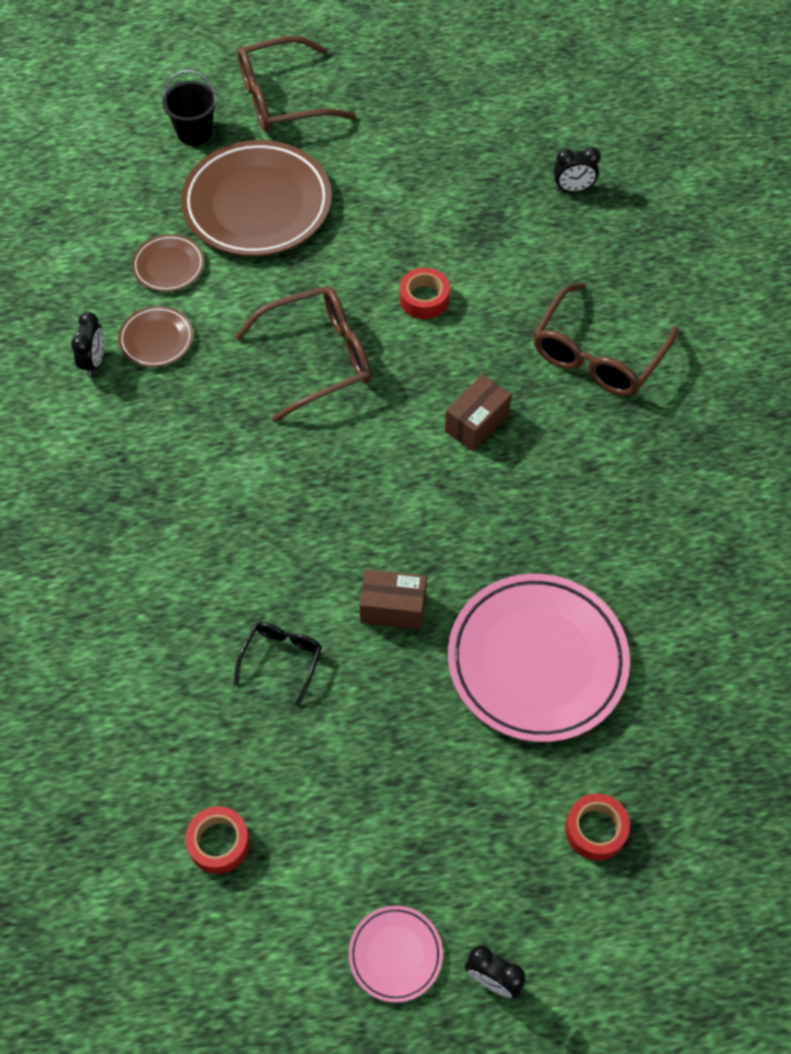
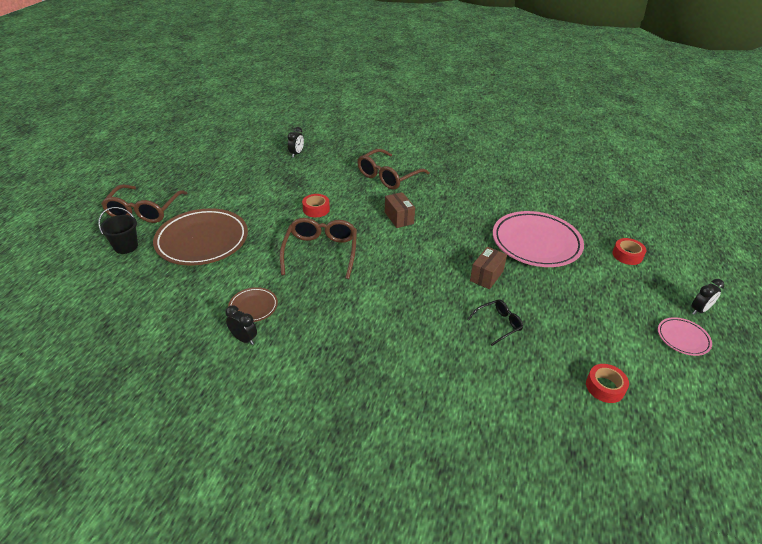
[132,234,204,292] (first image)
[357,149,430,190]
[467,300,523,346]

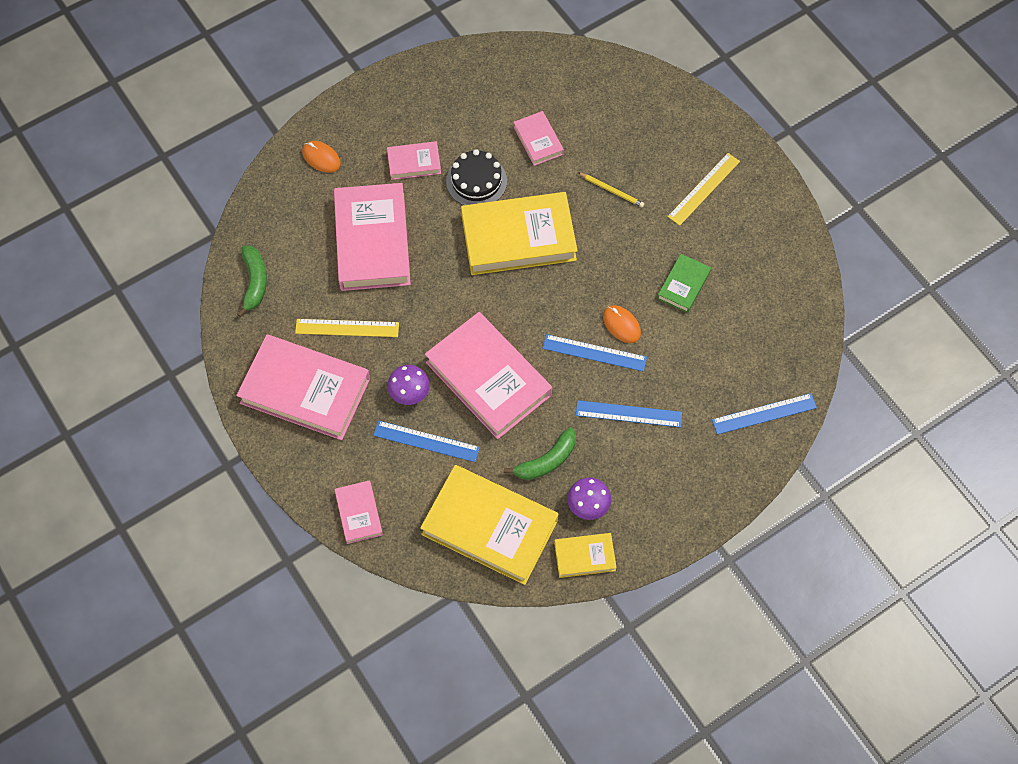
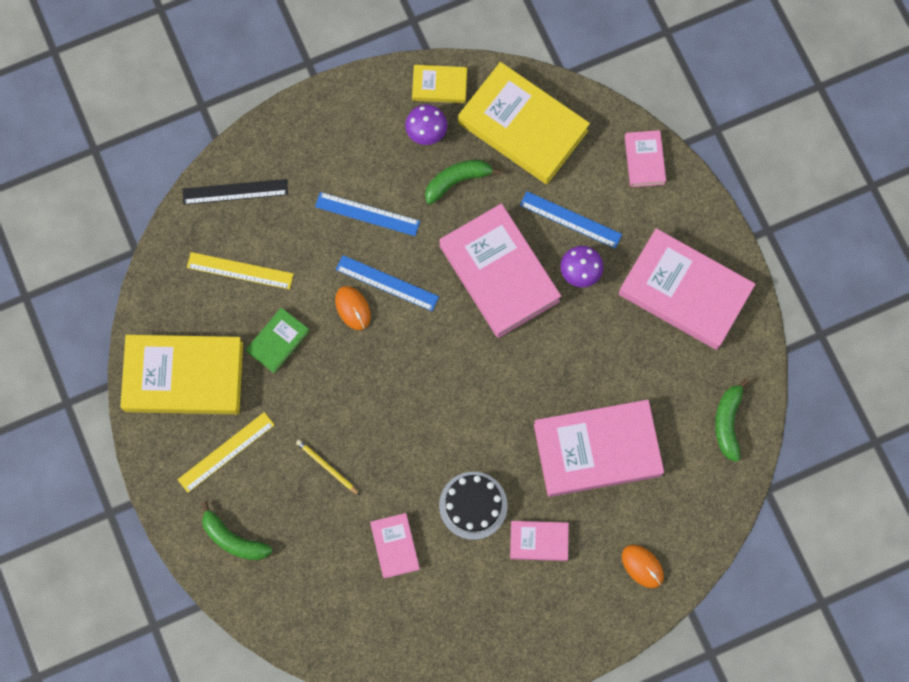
[534,400,664,497]
[120,335,243,414]
[187,252,294,289]
[182,179,288,205]
[201,501,272,560]

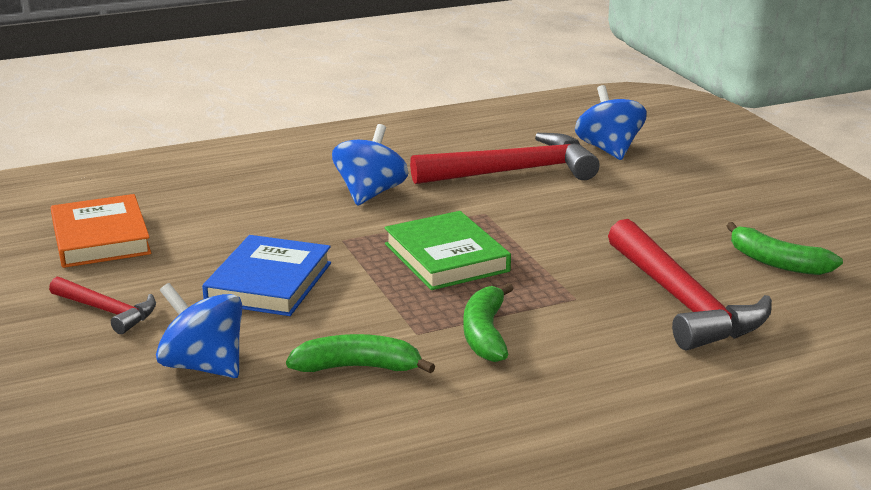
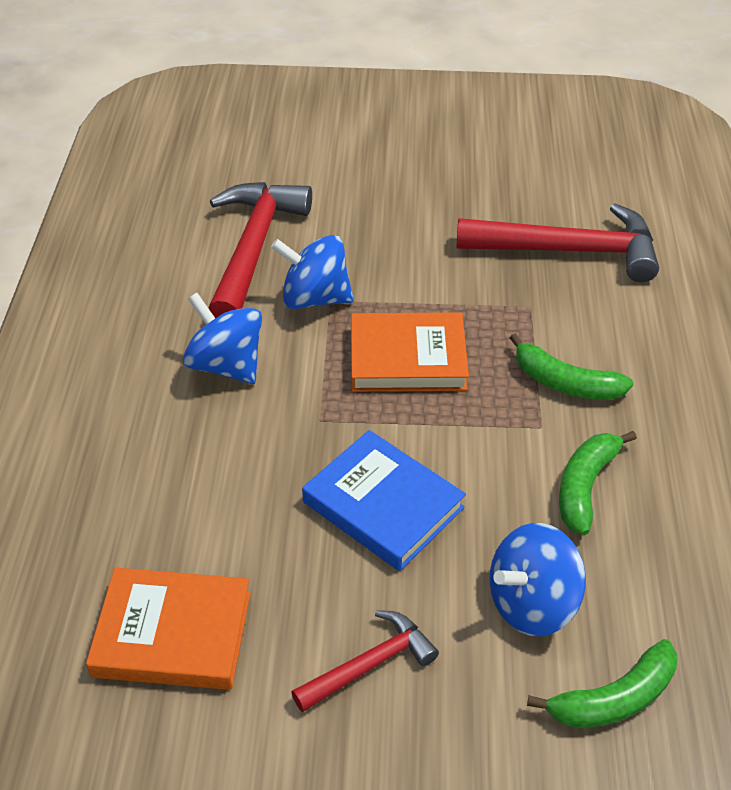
[271,235,354,309]
[351,312,469,392]
[527,639,677,728]

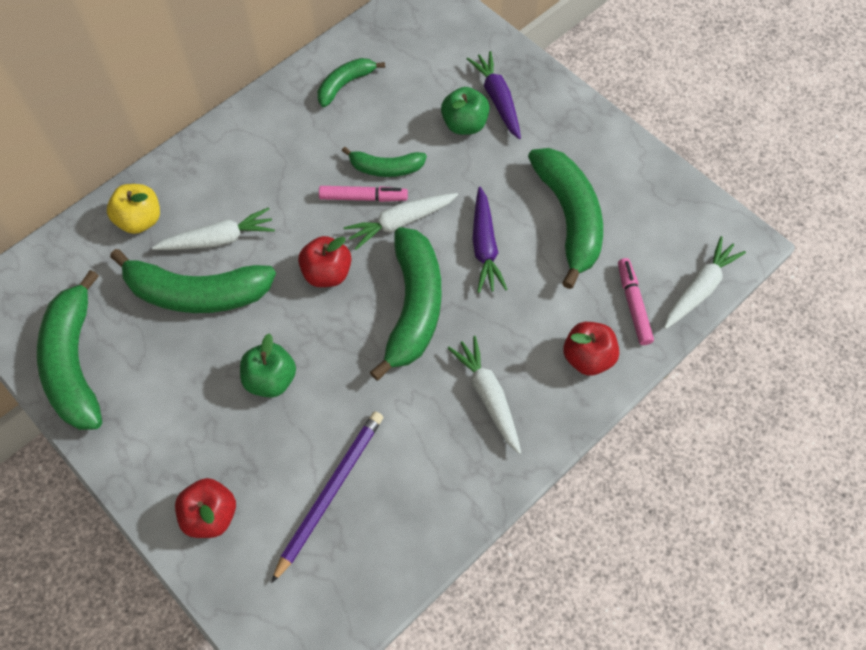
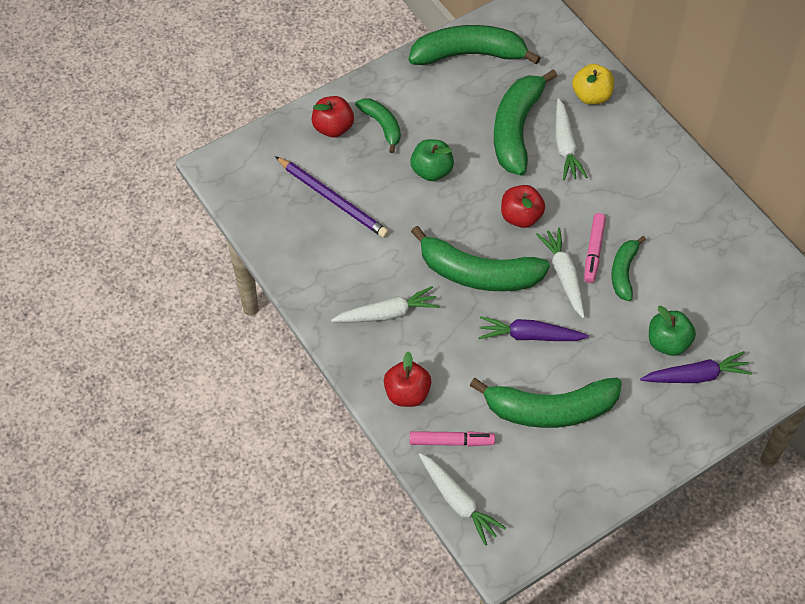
[355,98,401,153]

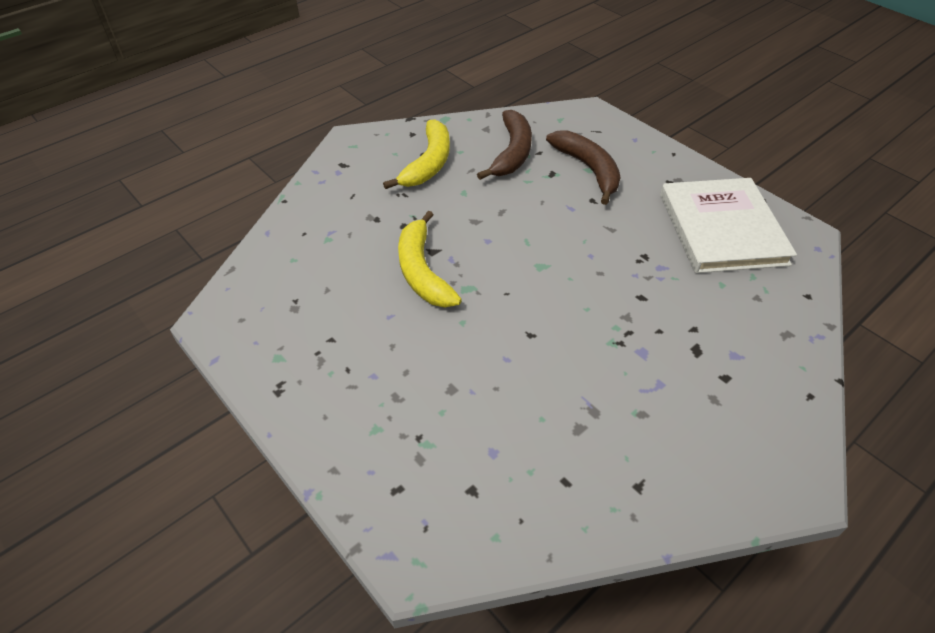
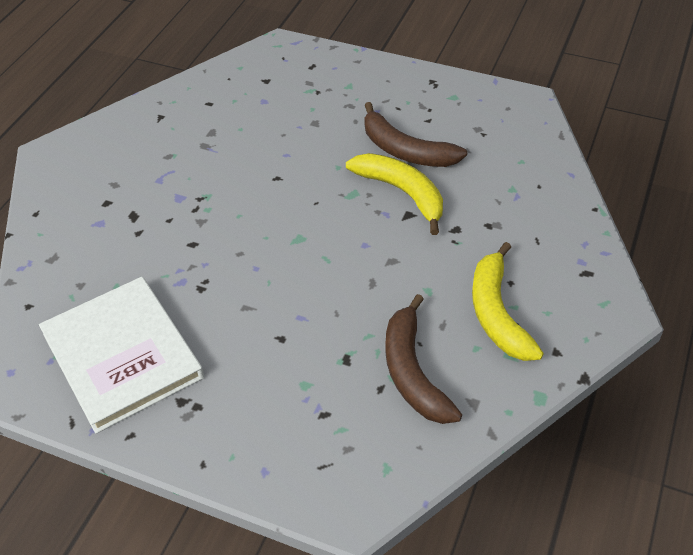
[364,102,467,167]

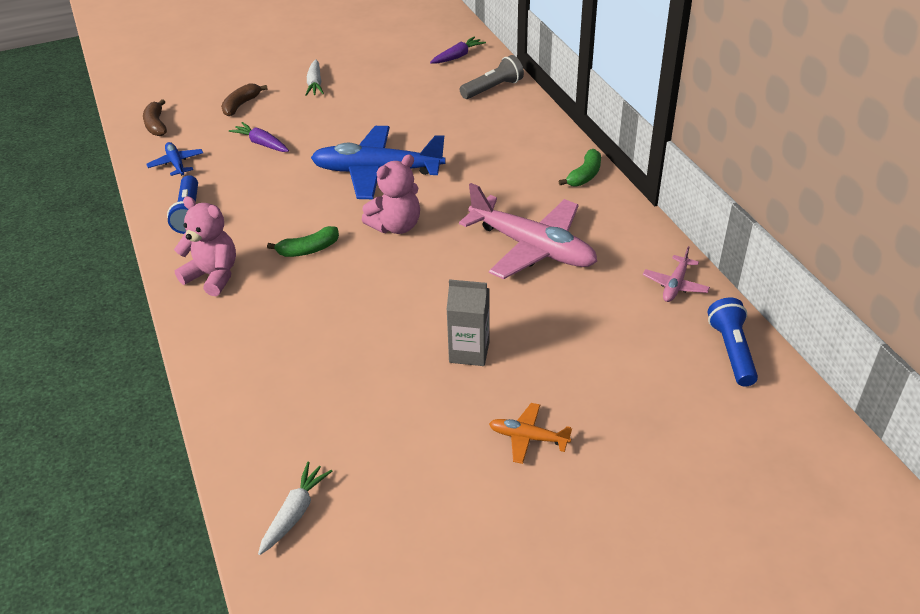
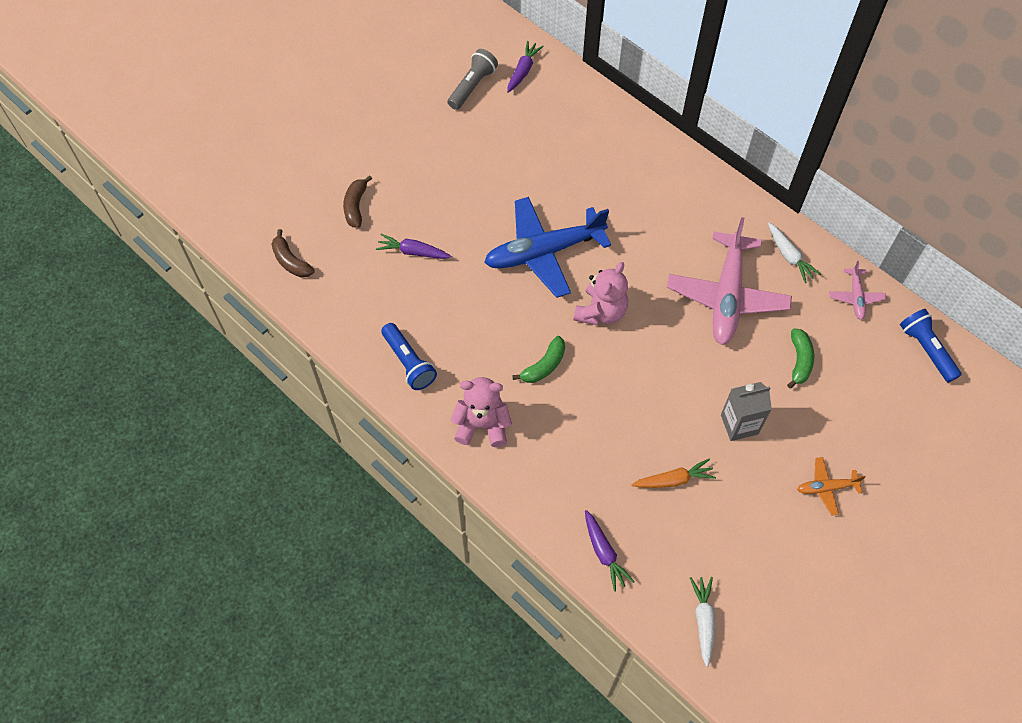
[447,49,498,110]
[768,223,821,283]
[146,142,203,176] (first image)
[787,328,814,389]
[667,217,792,345]
[631,459,716,488]
[585,510,635,592]

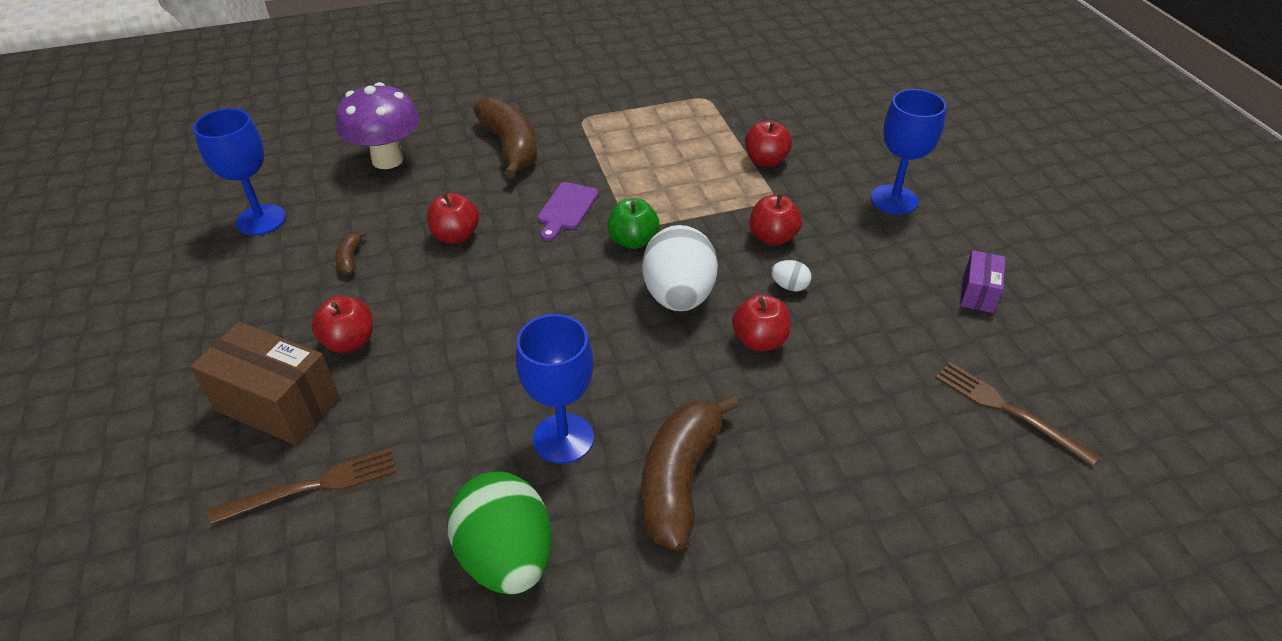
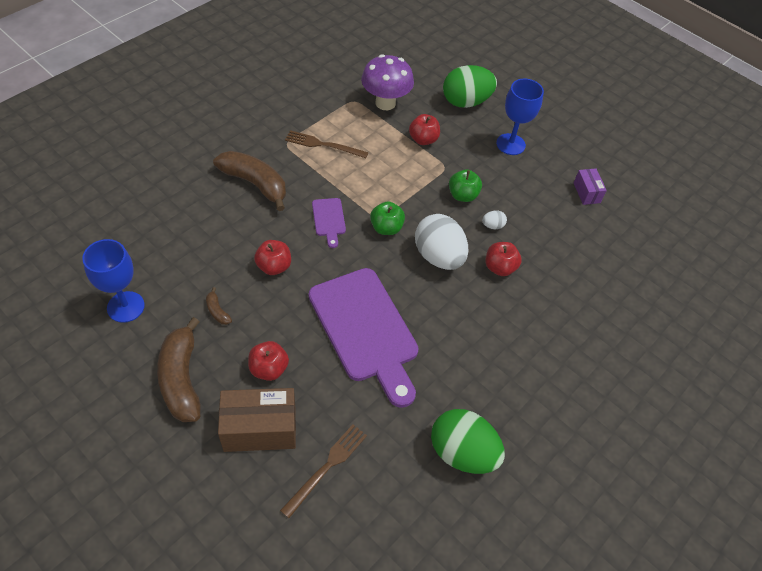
[361,54,414,110]
[449,169,482,202]
[516,314,594,464] (first image)
[285,130,369,158]
[157,317,201,422]
[443,65,497,108]
[309,268,419,408]

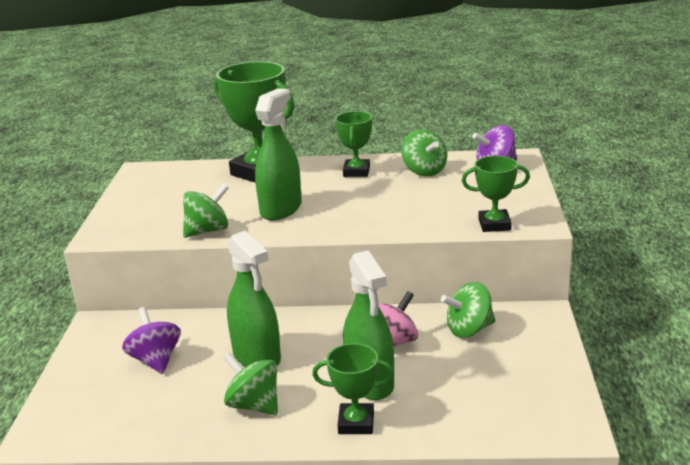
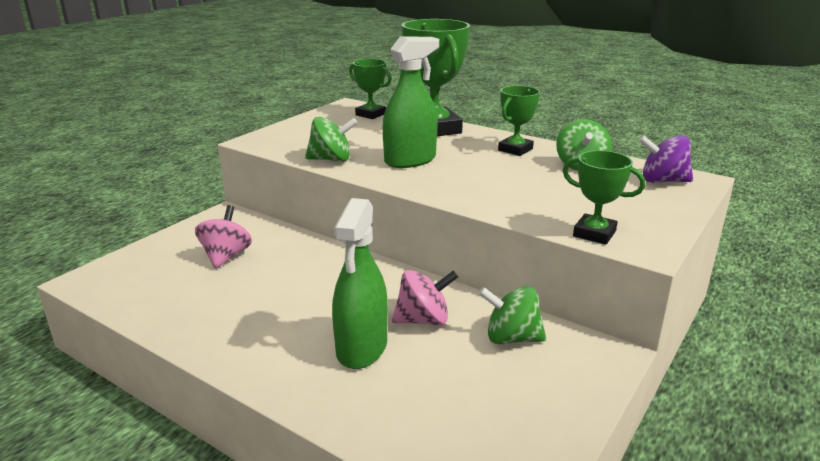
[227,231,281,367] (first image)
[195,205,252,269]
[349,59,392,119]
[223,352,278,415] (first image)

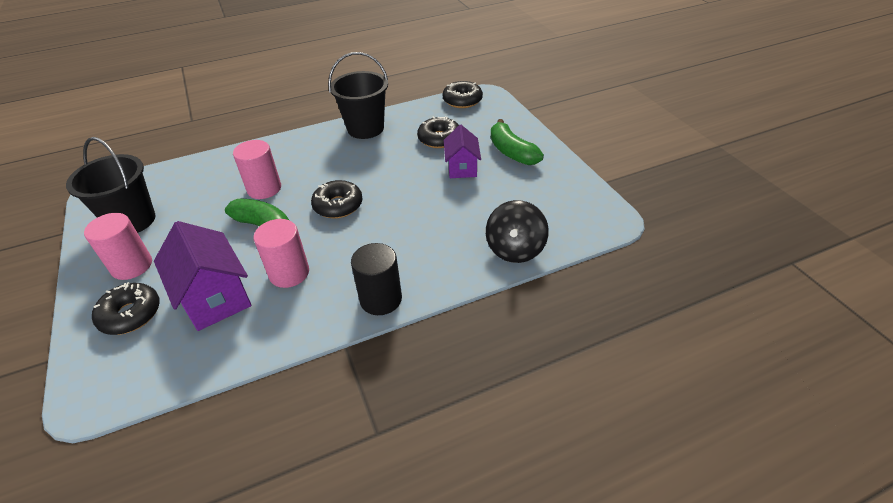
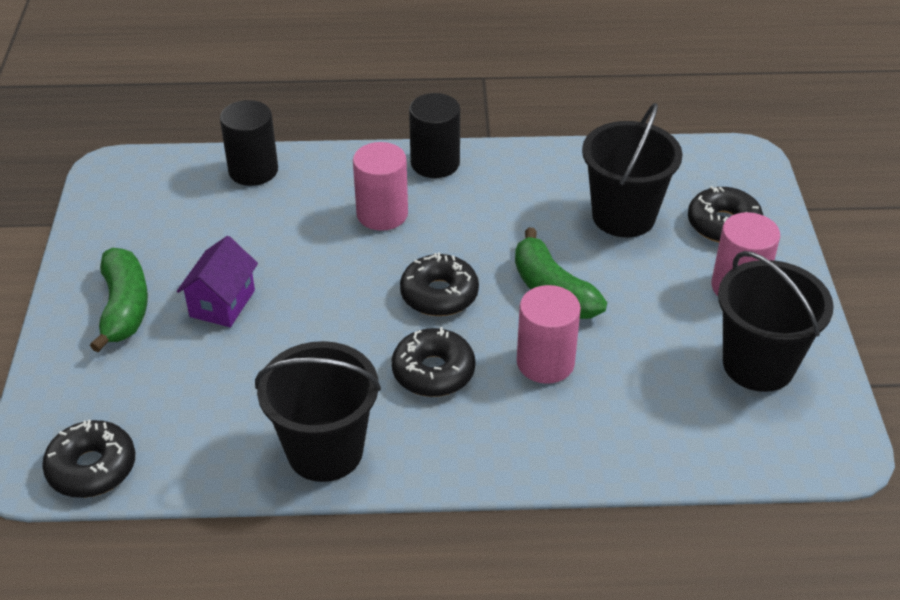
[392,327,475,397]
[220,100,278,186]
[353,142,408,231]
[582,103,683,237]

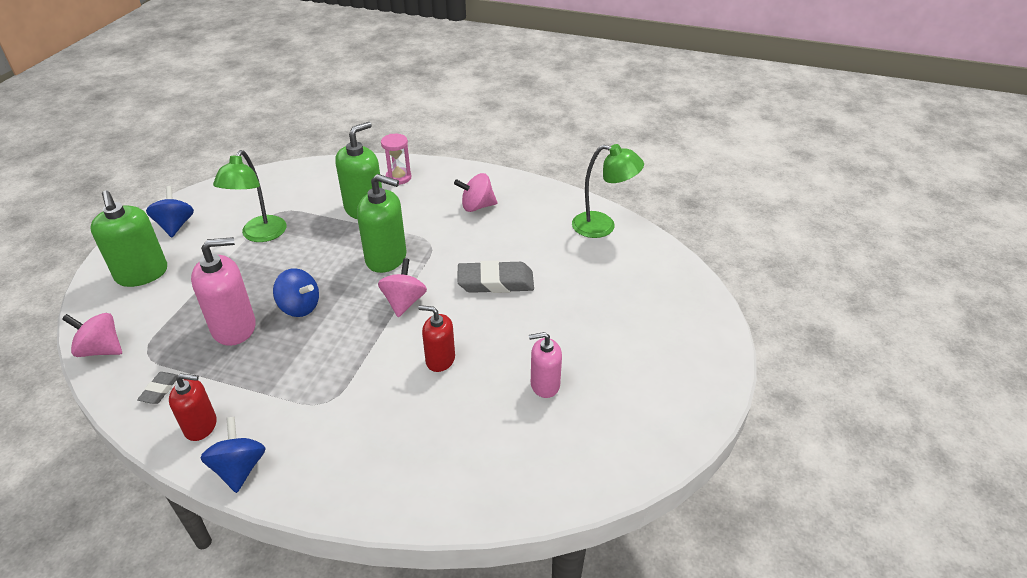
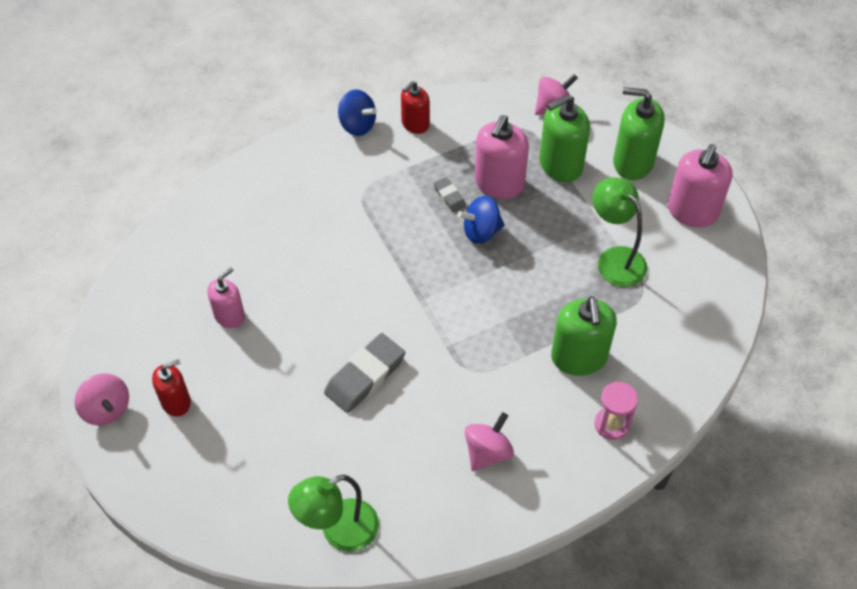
[539,94,590,182]
[667,144,733,227]
[75,373,129,425]
[152,359,191,417]
[434,177,466,212]

